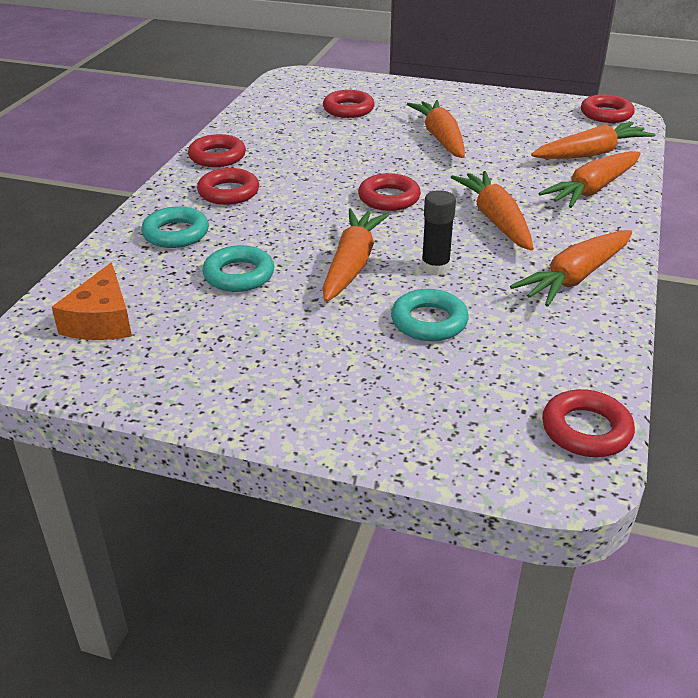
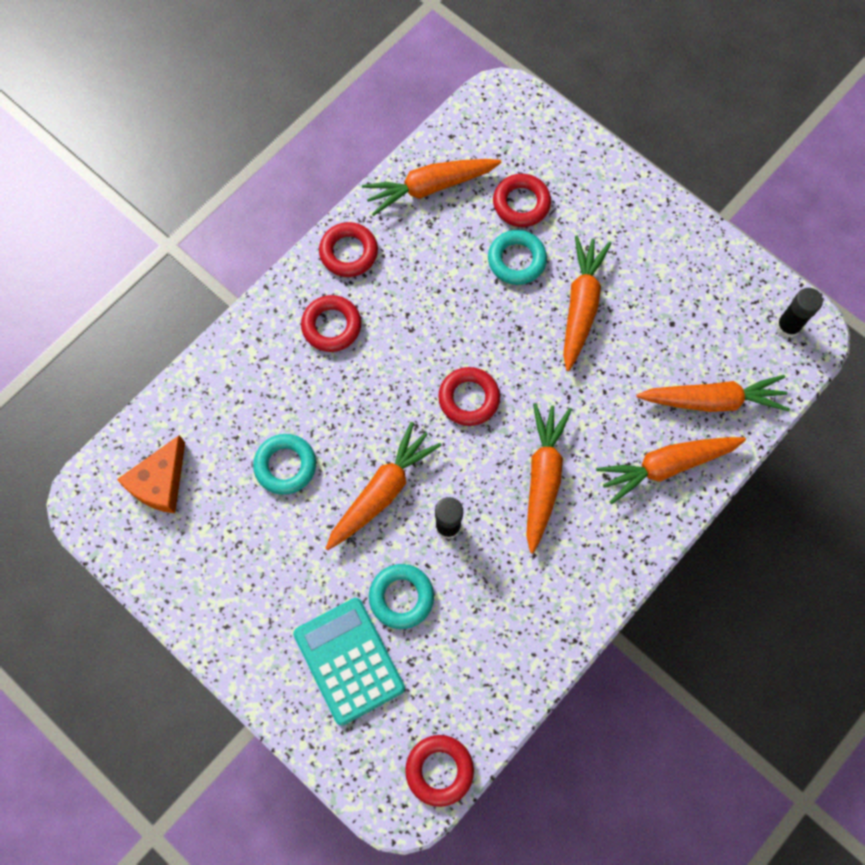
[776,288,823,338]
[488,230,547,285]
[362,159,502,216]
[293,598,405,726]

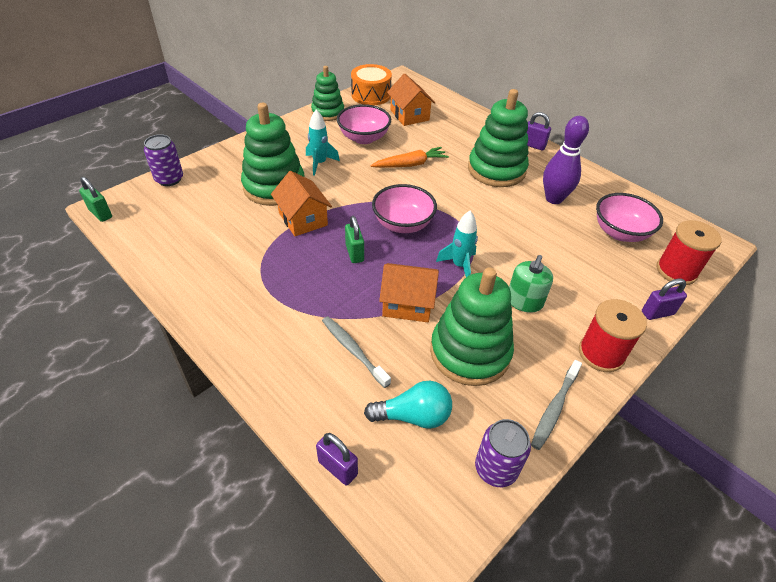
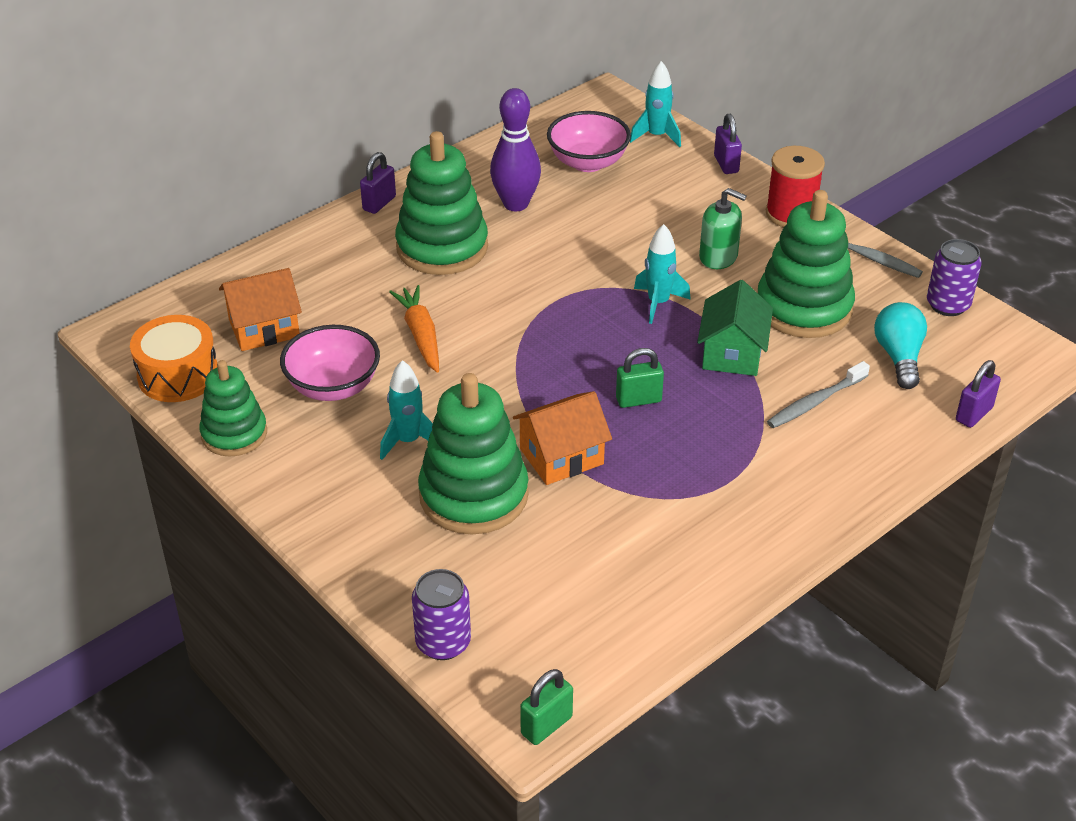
[372,184,437,233] (first image)
[630,61,681,147]
[697,280,773,376]

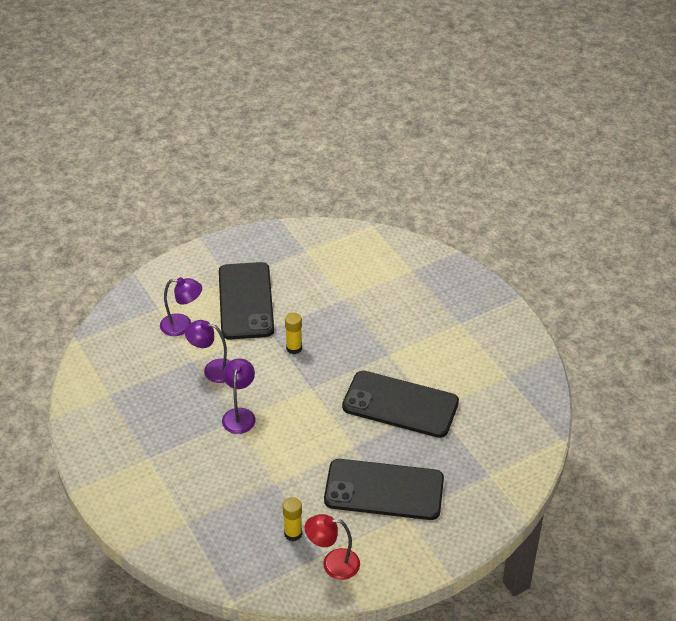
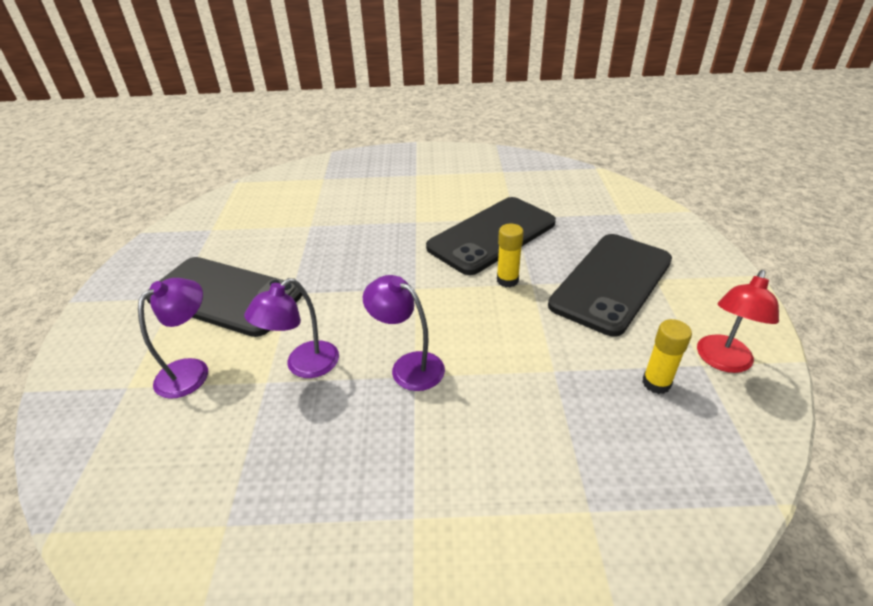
[497,224,524,287]

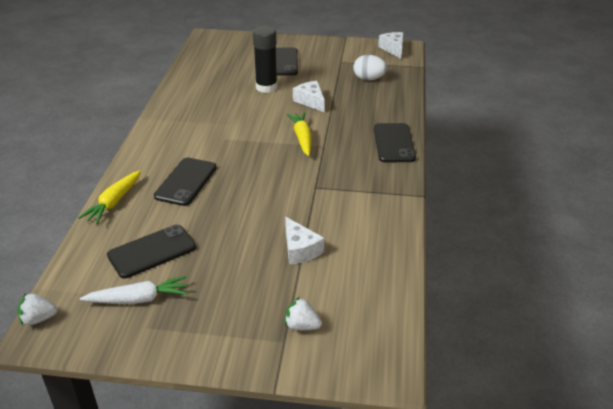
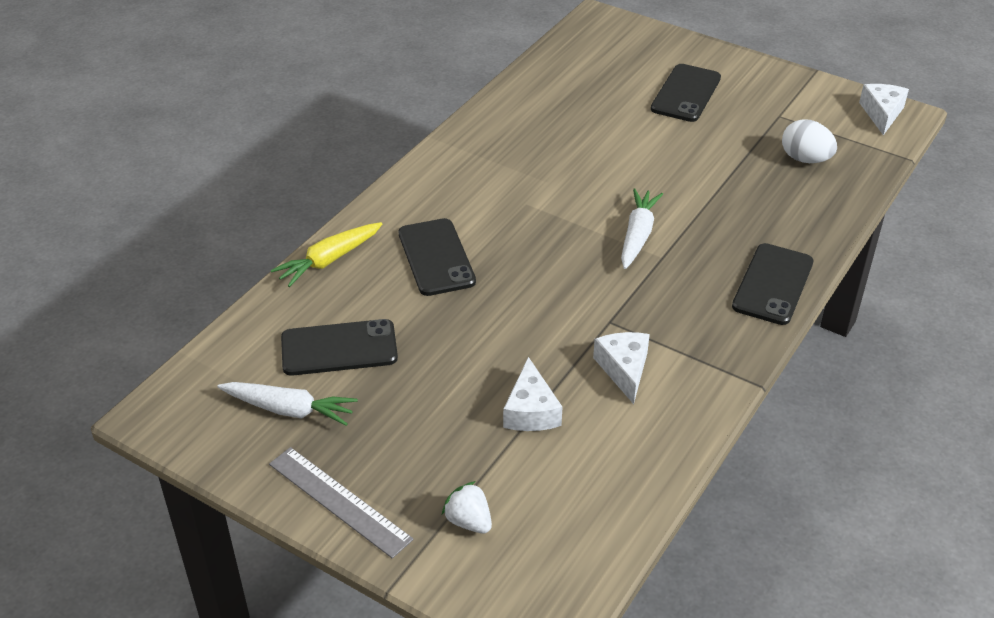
[253,26,277,93] (first image)
[593,332,650,404]
[621,188,663,269]
[398,218,476,296]
[18,293,58,326] (first image)
[269,447,414,559]

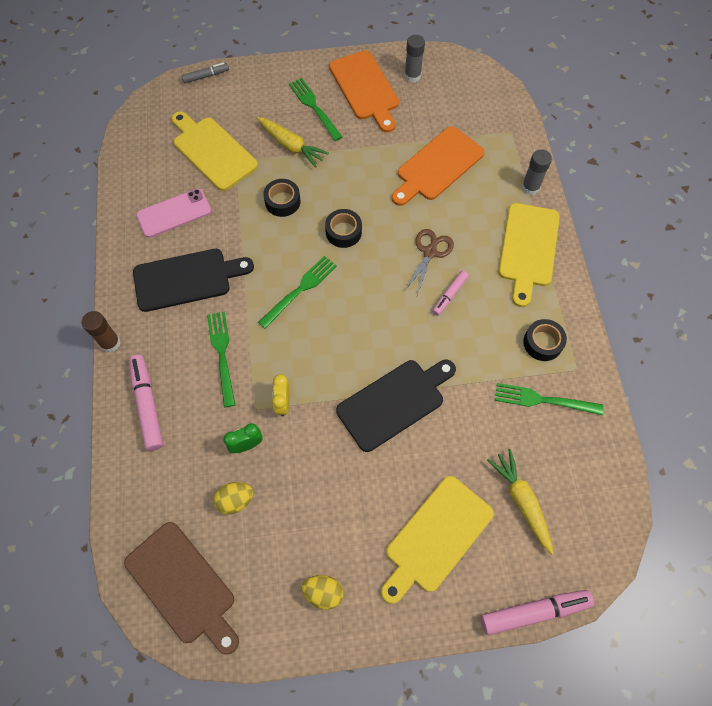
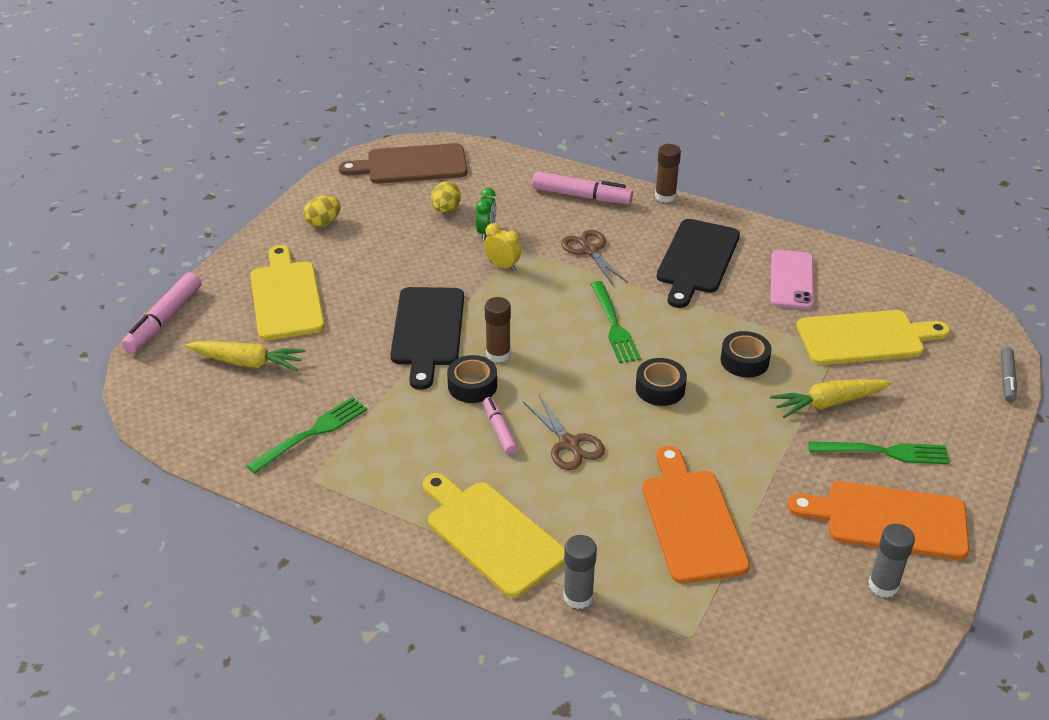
[561,230,628,285]
[447,355,497,403]
[485,297,511,363]

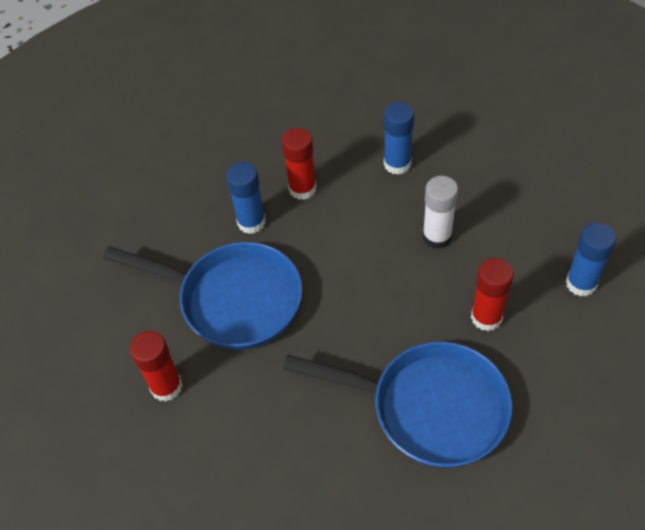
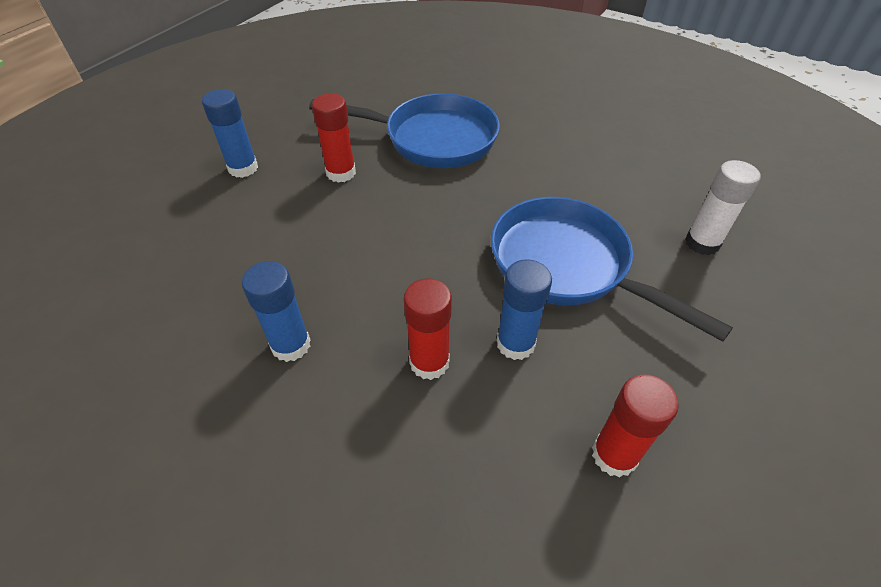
[685,160,761,255]
[592,374,679,478]
[309,93,500,168]

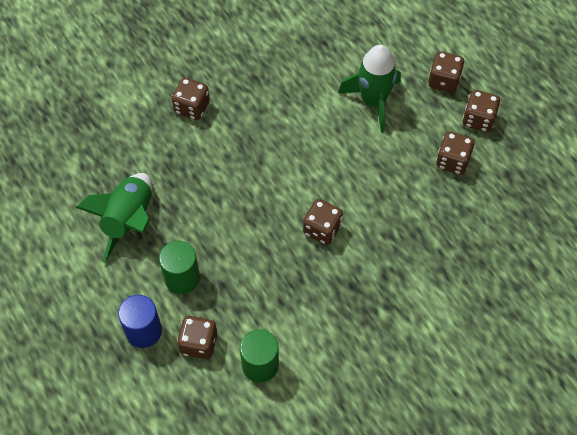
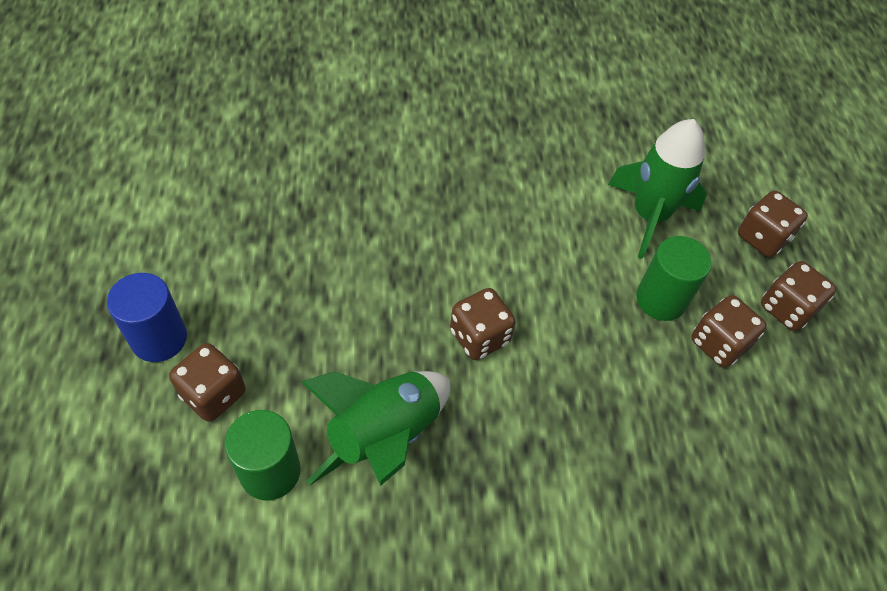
[172,78,210,120] (first image)
[301,371,450,486]
[637,236,712,321]

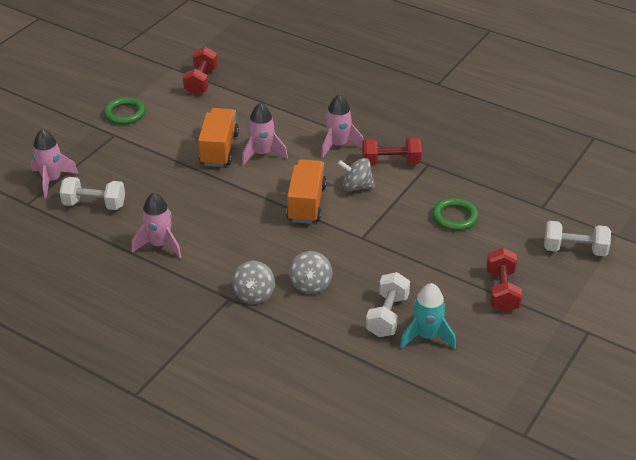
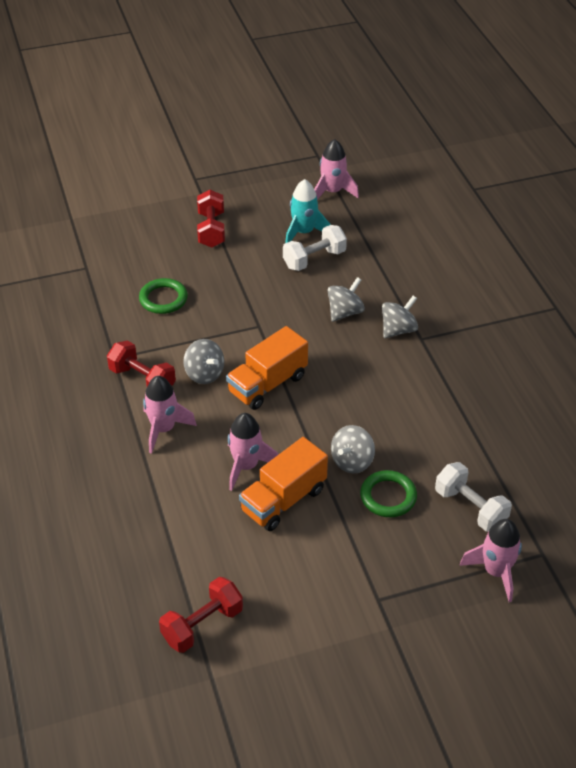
[360,470,417,517]
[314,139,359,199]
[544,221,611,256] (first image)
[197,190,225,248]
[331,425,375,473]

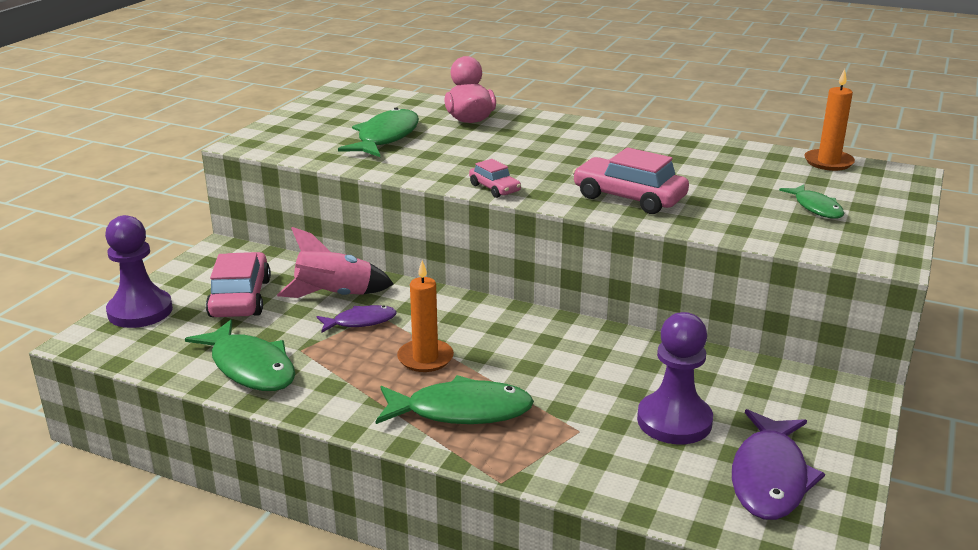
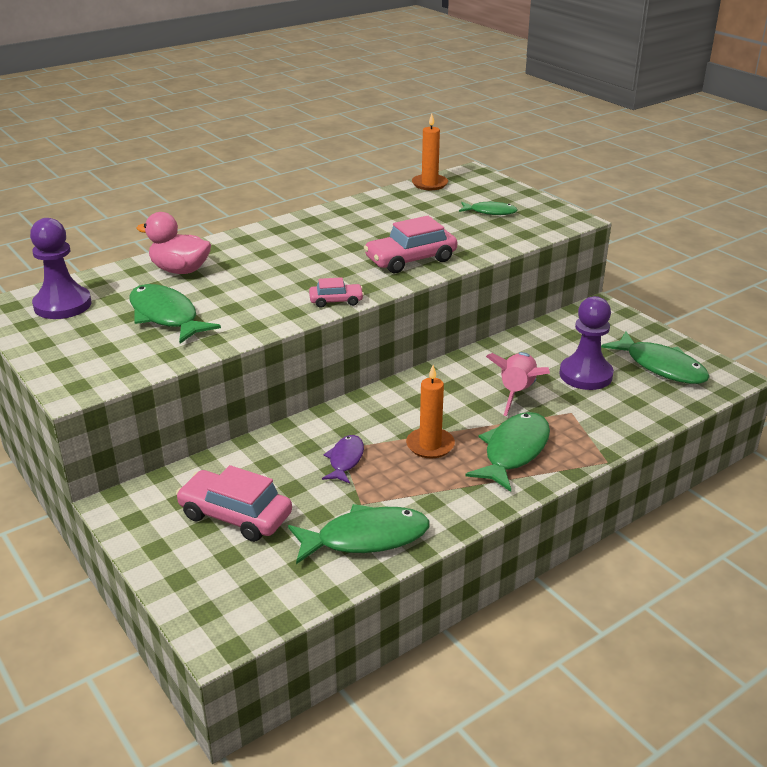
[30,218,91,319]
[486,352,550,416]
[601,331,709,384]

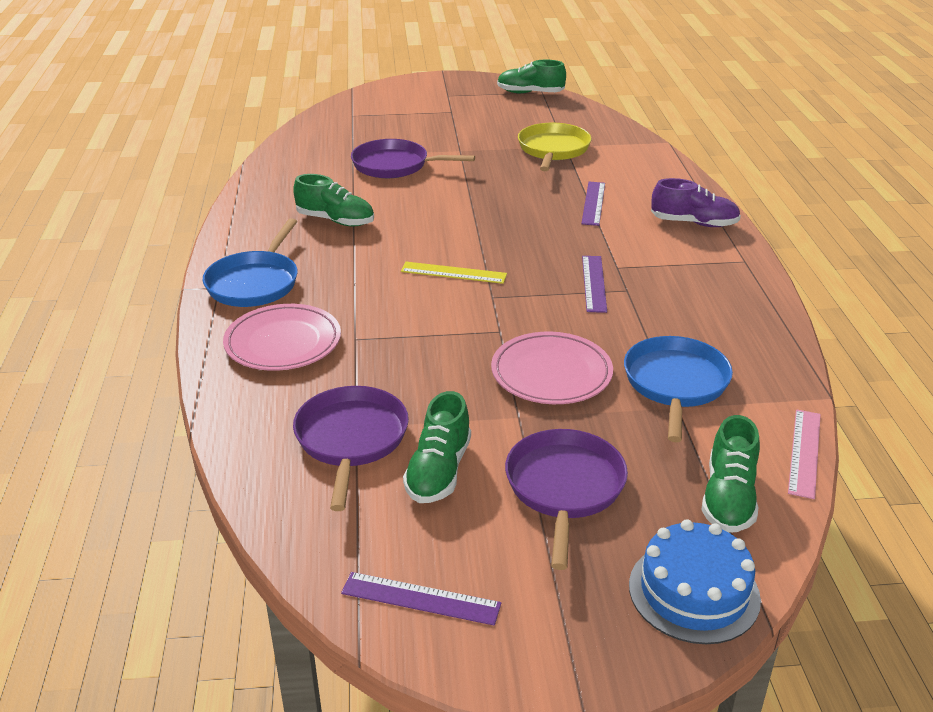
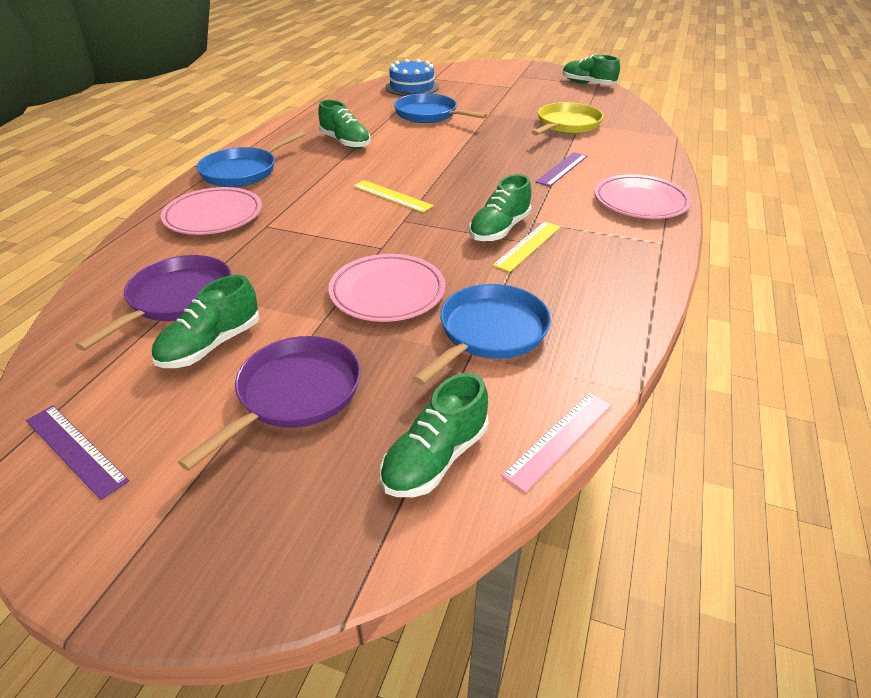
[394,93,487,123]
[594,175,691,219]
[469,174,531,241]
[385,59,439,96]
[493,221,561,272]

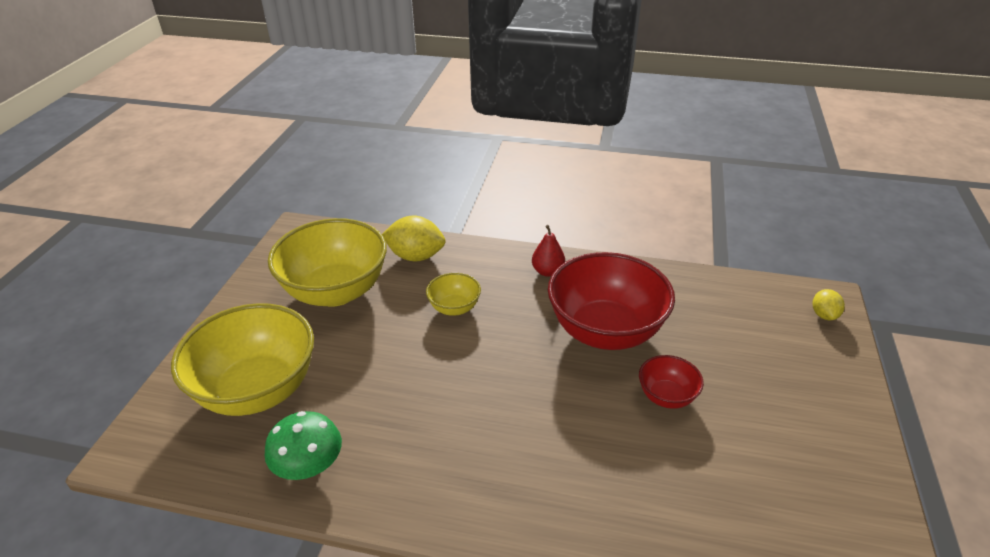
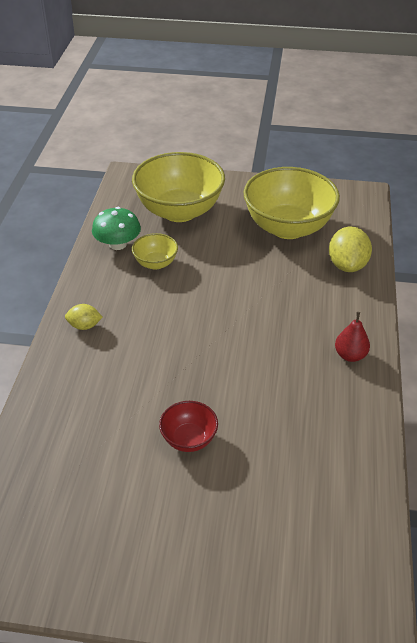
[548,252,675,350] (first image)
[132,233,178,270]
[65,304,103,330]

